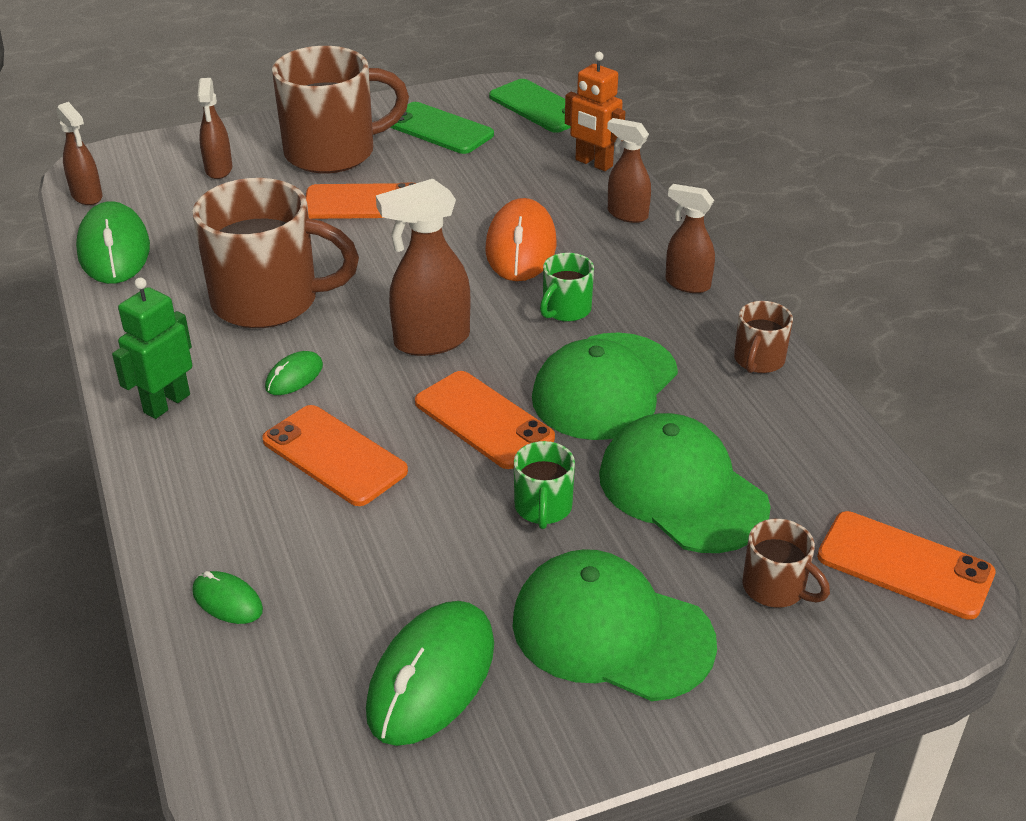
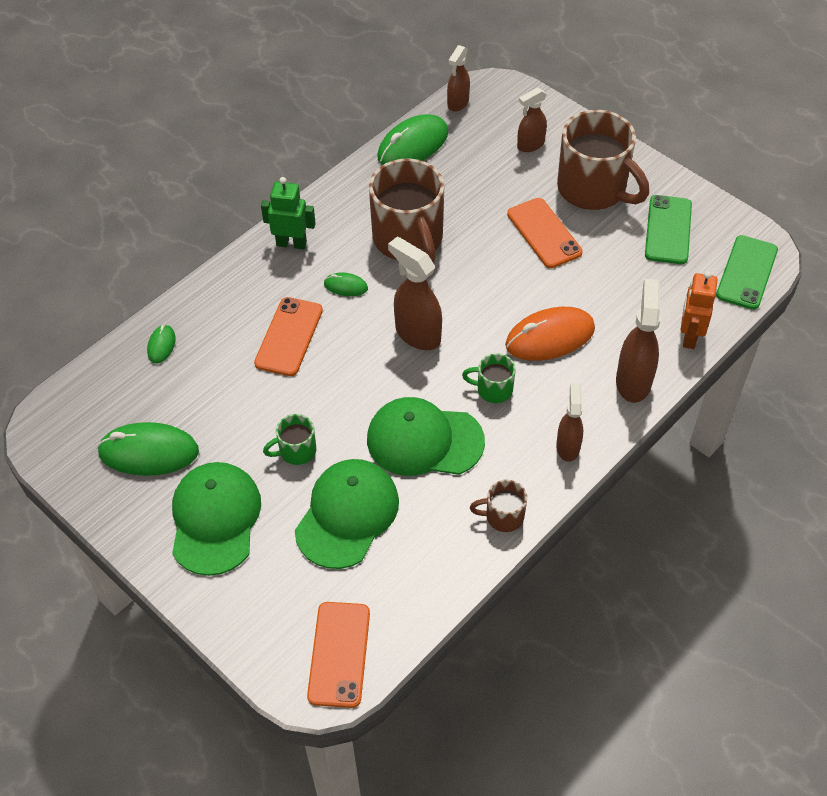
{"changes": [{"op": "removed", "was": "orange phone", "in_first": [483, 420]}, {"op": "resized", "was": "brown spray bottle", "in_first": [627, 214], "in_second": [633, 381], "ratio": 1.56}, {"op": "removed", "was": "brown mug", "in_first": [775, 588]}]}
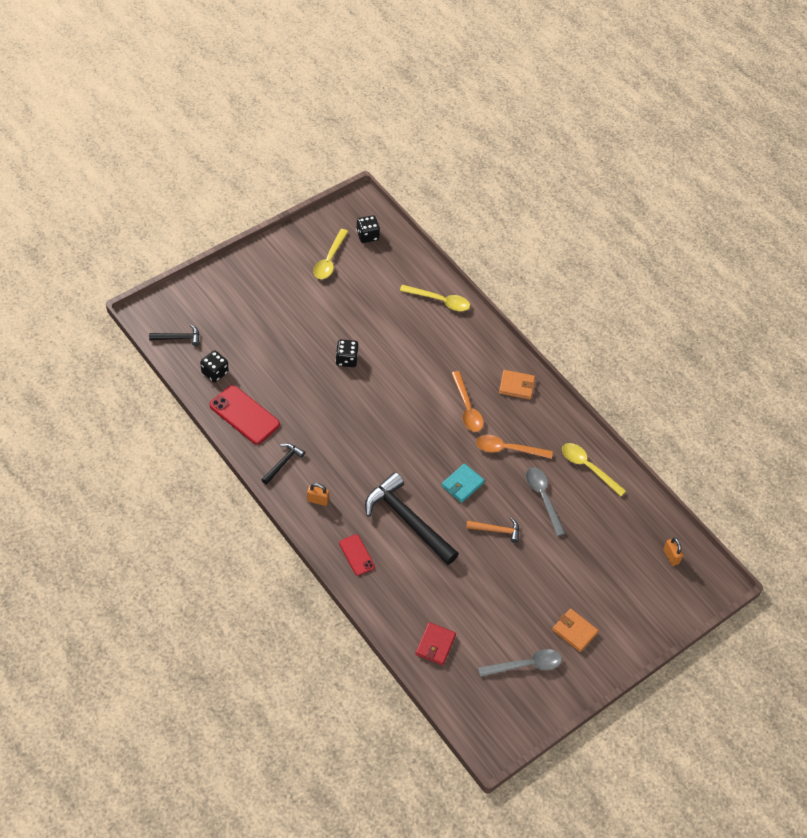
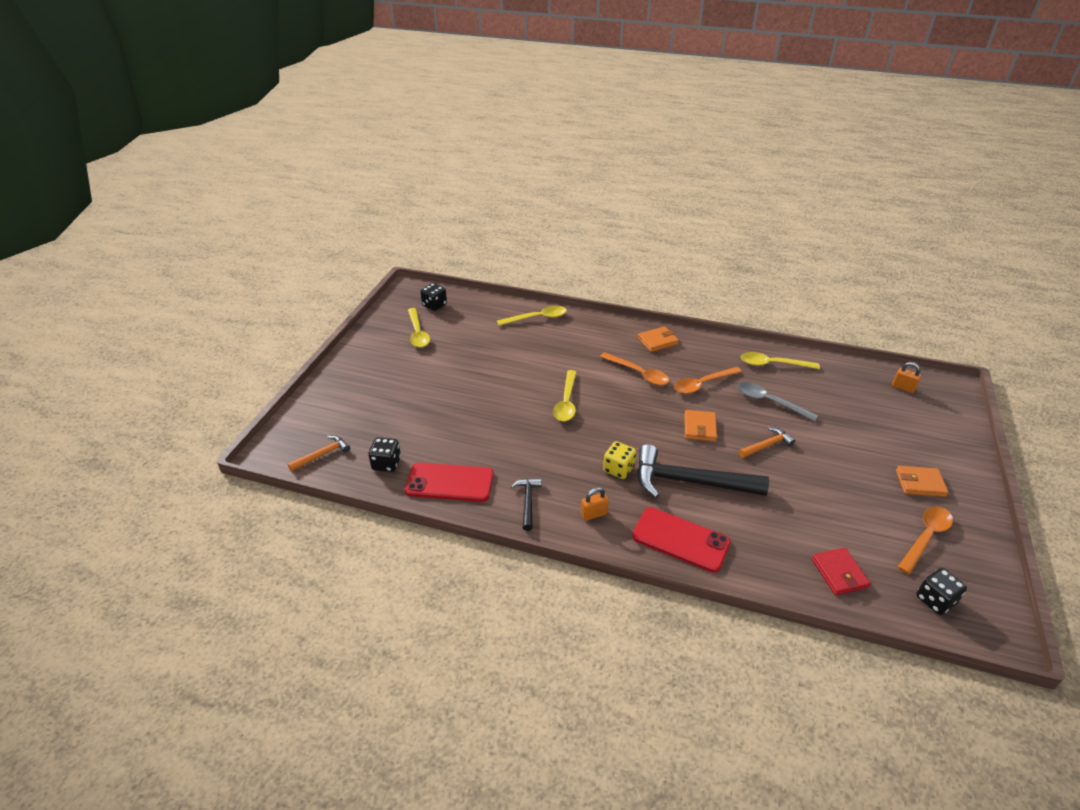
{"changes": [{"op": "recoloured", "was": "black hammer", "now": "orange hammer", "in_first": [178, 338], "in_second": [322, 454]}, {"op": "moved", "was": "black dice", "in_first": [346, 359], "in_second": [935, 600]}, {"op": "resized", "was": "red phone", "in_first": [356, 555], "in_second": [680, 539], "ratio": 1.73}, {"op": "recoloured", "was": "turquoise wallet", "now": "orange wallet", "in_first": [462, 484], "in_second": [699, 428]}, {"op": "recoloured", "was": "grey spoon", "now": "orange spoon", "in_first": [525, 665], "in_second": [925, 537]}, {"op": "added", "now": "yellow spoon", "in_second": [566, 402]}, {"op": "added", "now": "yellow dice", "in_second": [618, 469]}]}
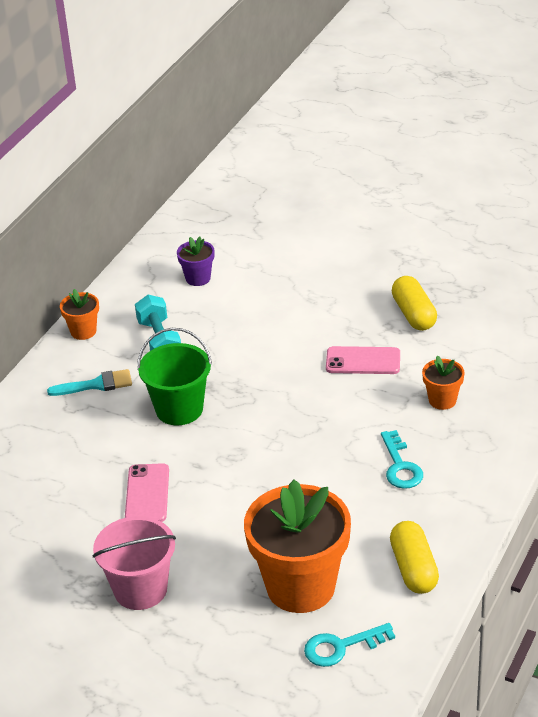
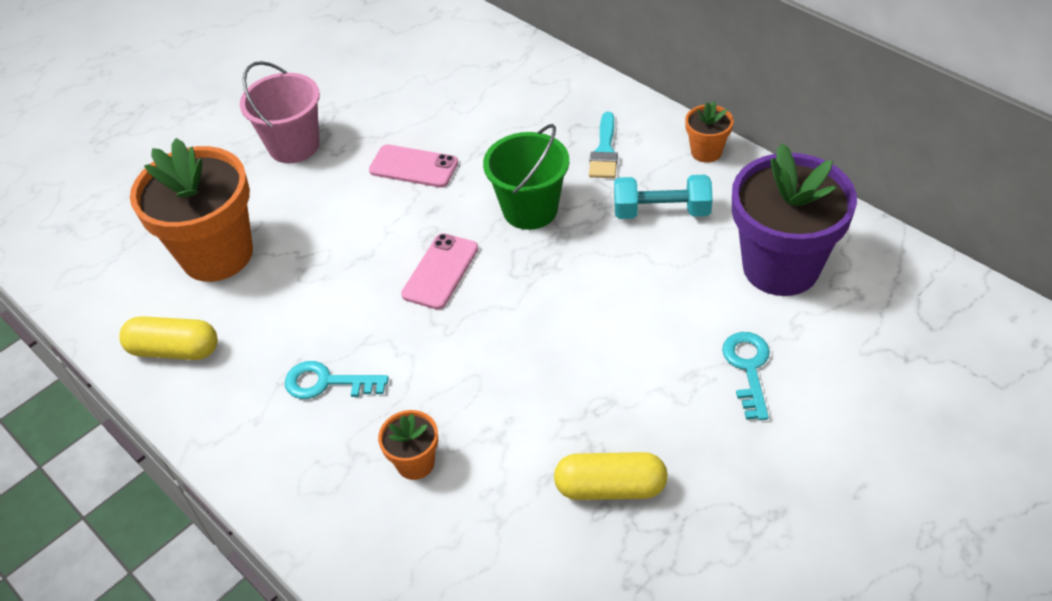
{"changes": [{"op": "resized", "was": "purple flower pot", "in_first": [198, 278], "in_second": [780, 267], "ratio": 2.21}, {"op": "moved", "was": "turquoise key", "in_first": [341, 647], "in_second": [748, 368]}, {"op": "moved", "was": "pink phone", "in_first": [363, 361], "in_second": [440, 271]}]}
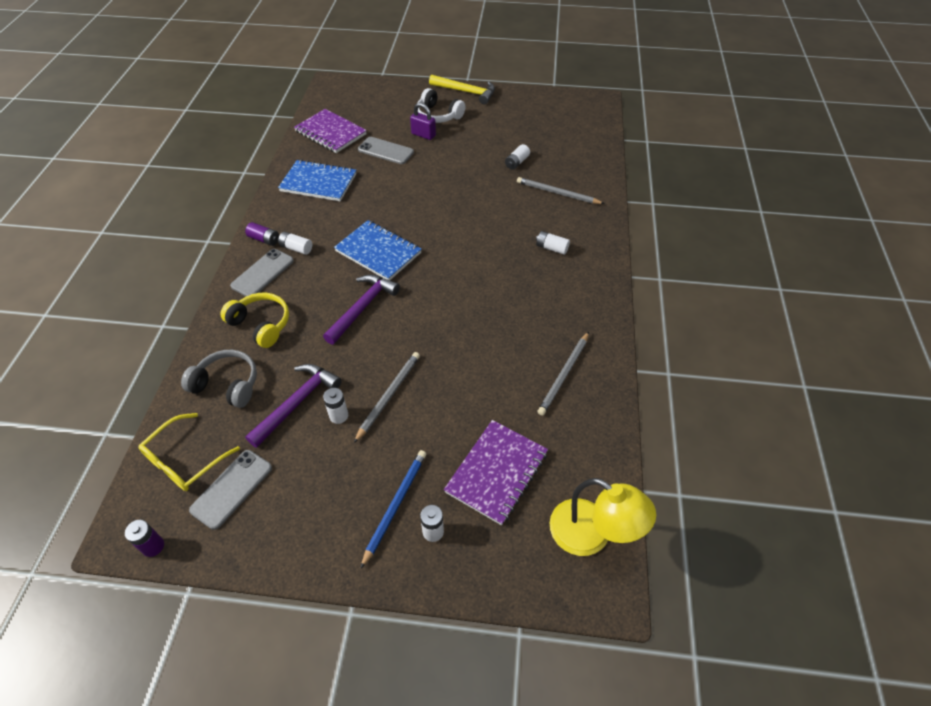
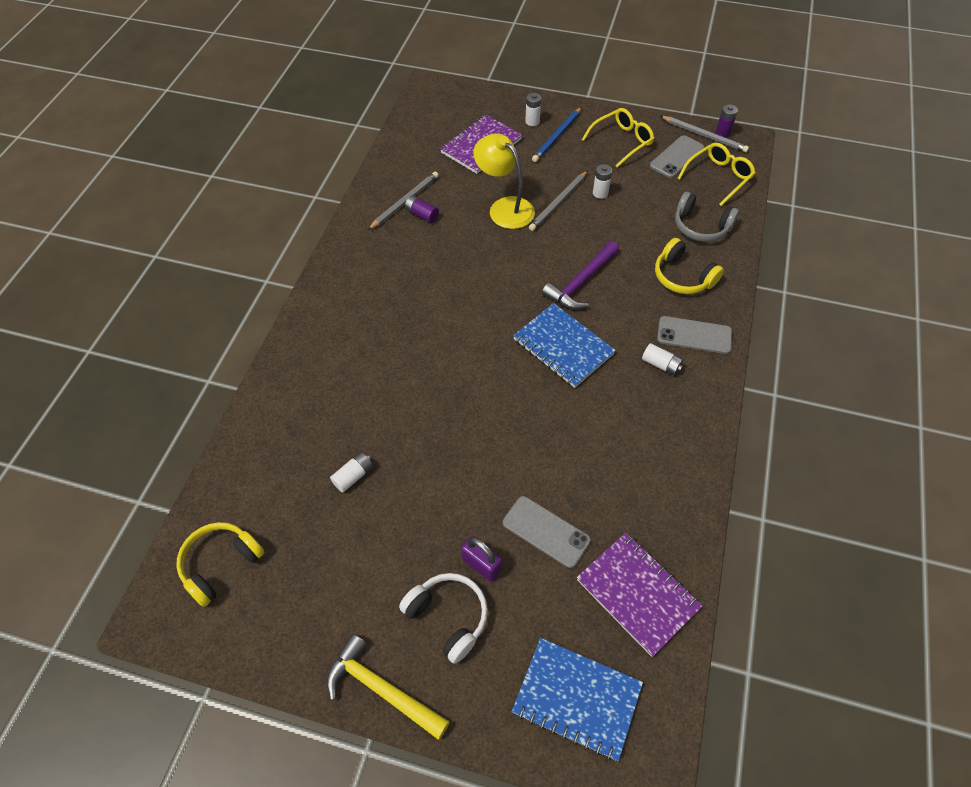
{"changes": [{"op": "turned", "was": "grey phone", "in_first": [262, 273], "in_second": [694, 335], "clockwise": 60}, {"op": "moved", "was": "purple battery", "in_first": [264, 239], "in_second": [422, 214]}, {"op": "removed", "was": "purple hammer", "in_first": [297, 403]}, {"op": "moved", "was": "blue notebook", "in_first": [318, 183], "in_second": [576, 698]}, {"op": "moved", "was": "grey pencil", "in_first": [557, 193], "in_second": [704, 136]}, {"op": "removed", "was": "white battery", "in_first": [551, 248]}, {"op": "moved", "was": "yellow lamp", "in_first": [591, 535], "in_second": [504, 207]}, {"op": "added", "now": "yellow headphones", "in_second": [221, 564]}, {"op": "added", "now": "yellow glasses", "in_second": [622, 141]}]}
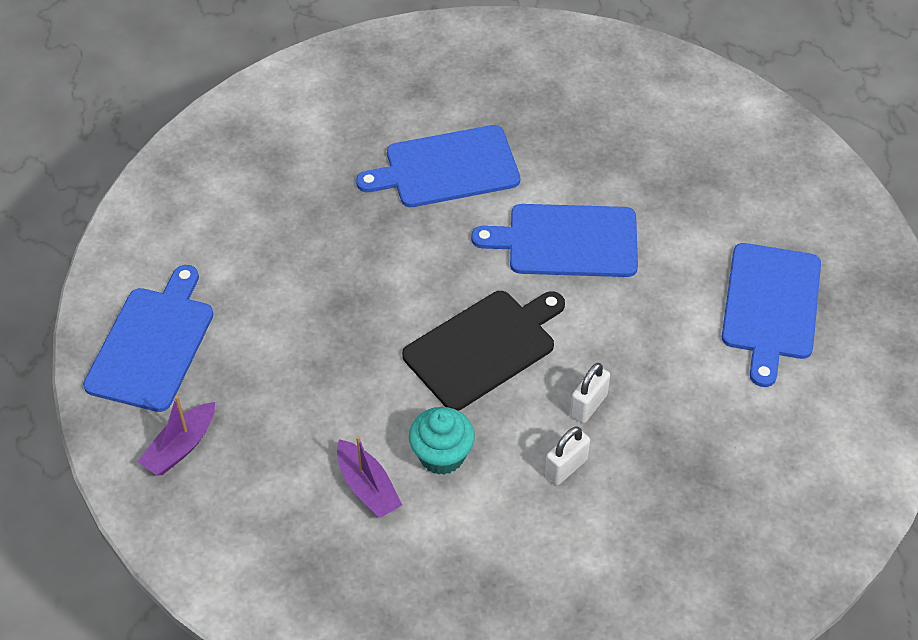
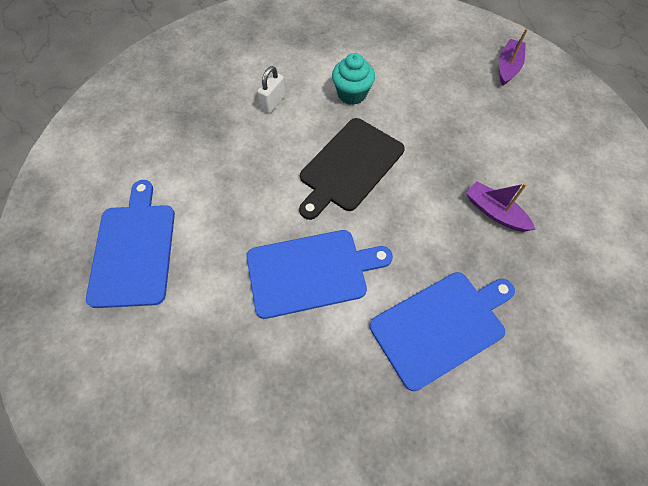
{"changes": [{"op": "removed", "was": "blue cutting board", "in_first": [153, 344]}, {"op": "moved", "was": "purple boat", "in_first": [367, 487], "in_second": [495, 212]}, {"op": "removed", "was": "white padlock", "in_first": [588, 405]}]}
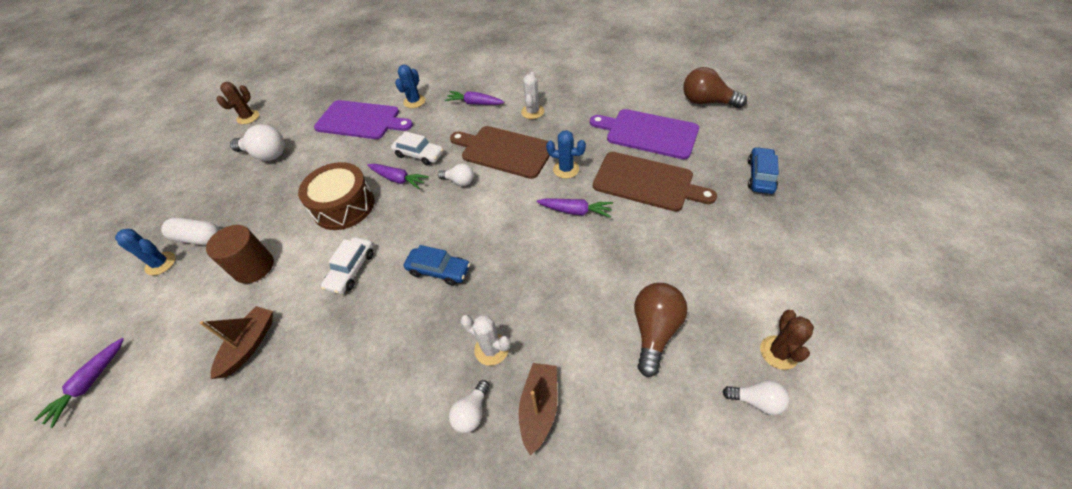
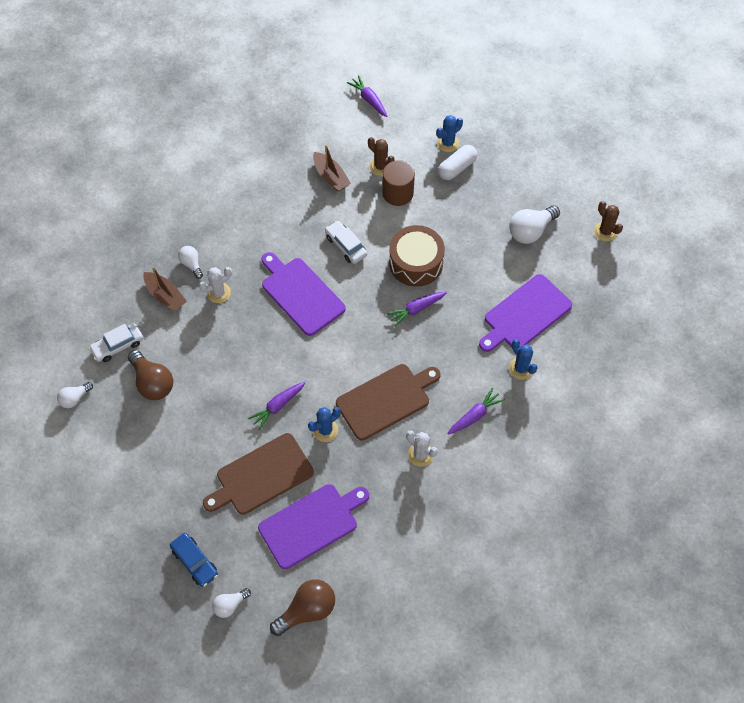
{"changes": [{"op": "moved", "was": "white car", "in_first": [419, 154], "in_second": [117, 346]}, {"op": "replaced", "was": "blue car", "now": "purple cutting board", "in_first": [439, 270], "in_second": [301, 294]}, {"op": "moved", "was": "white light bulb", "in_first": [459, 181], "in_second": [230, 605]}, {"op": "moved", "was": "brown cactus", "in_first": [778, 352], "in_second": [380, 166]}]}
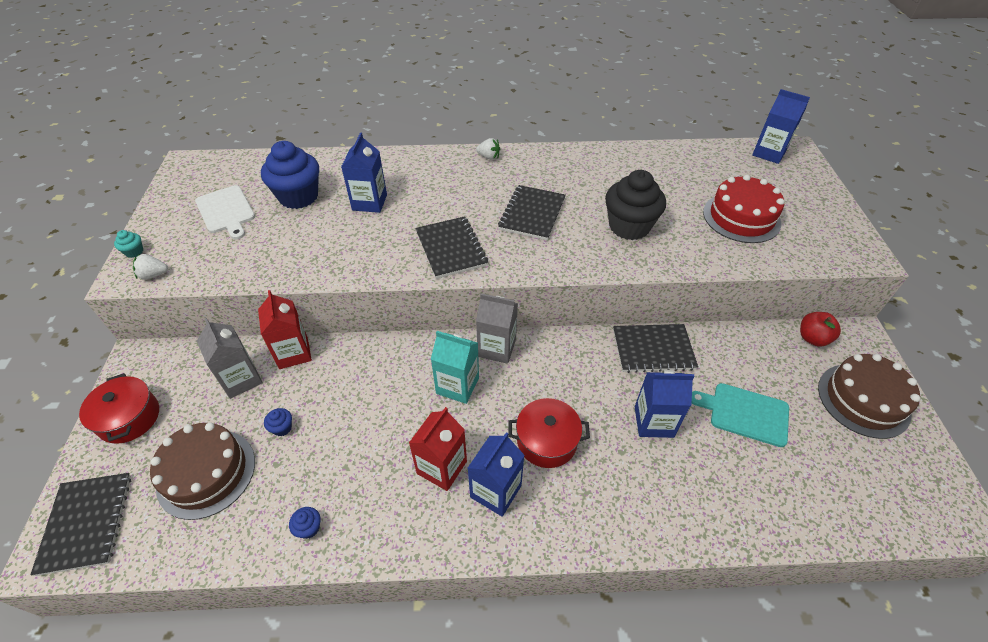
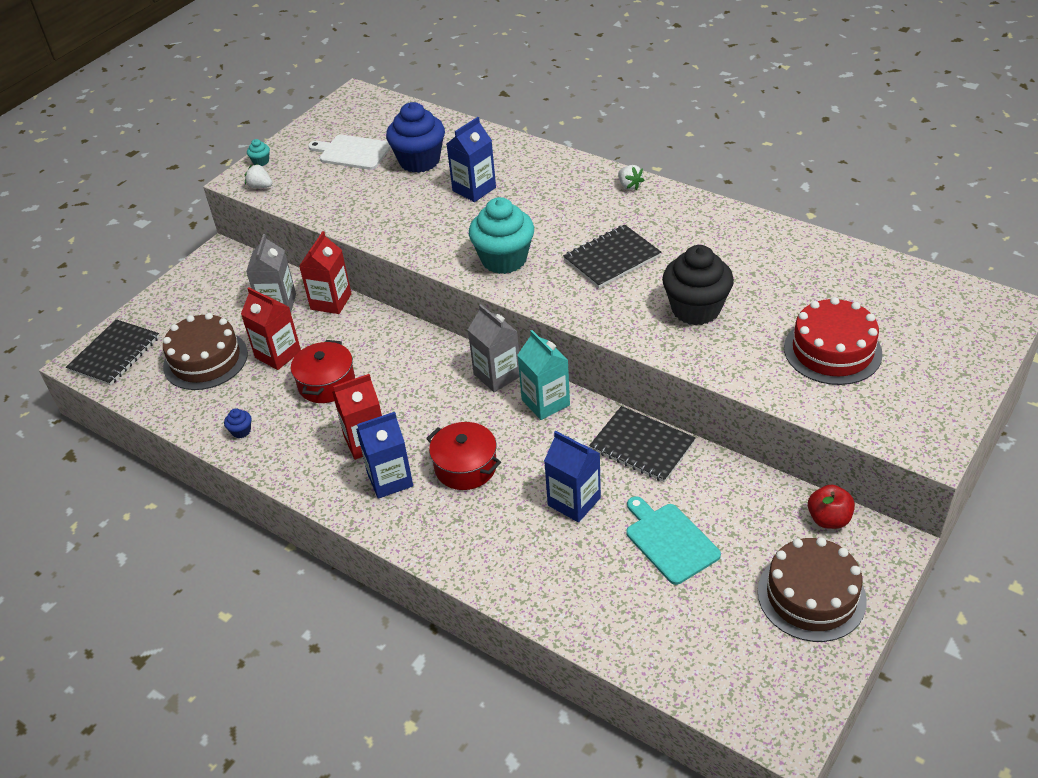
{"changes": [{"op": "moved", "was": "red pot", "in_first": [129, 418], "in_second": [326, 383]}, {"op": "turned", "was": "white cutting board", "in_first": [226, 211], "in_second": [352, 152], "clockwise": 105}, {"op": "replaced", "was": "blue cupcake", "now": "red carton", "in_first": [282, 428], "in_second": [278, 354]}, {"op": "replaced", "was": "black notebook", "now": "turquoise cupcake", "in_first": [451, 248], "in_second": [504, 259]}, {"op": "moved", "was": "turquoise carton", "in_first": [457, 385], "in_second": [545, 402]}, {"op": "removed", "was": "blue carton", "in_first": [769, 153]}]}
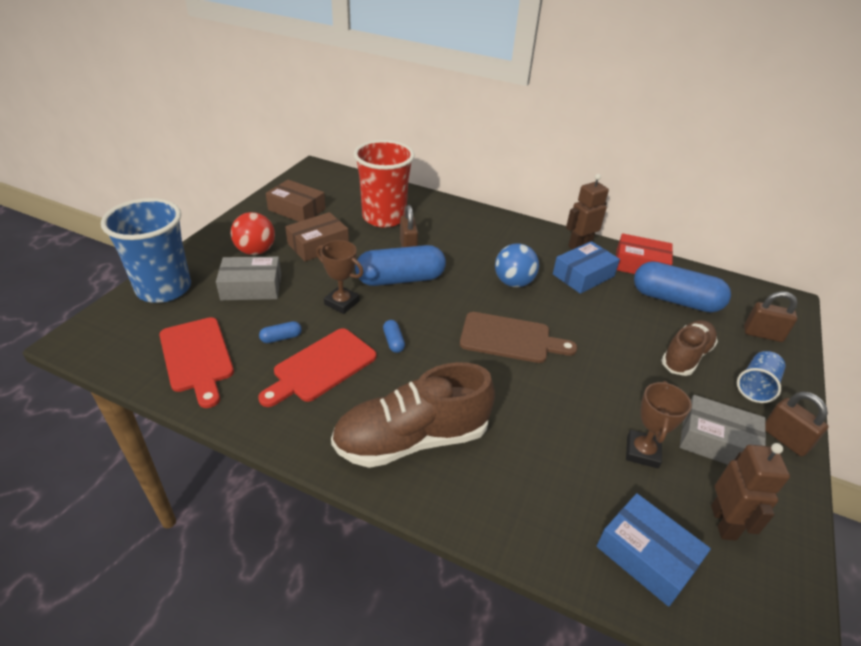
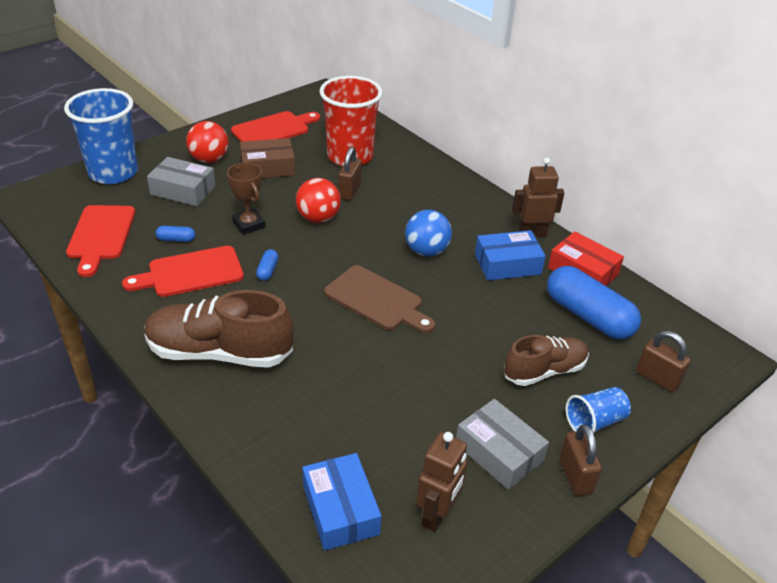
{"changes": [{"op": "replaced", "was": "brown box", "now": "red cutting board", "in_first": [297, 209], "in_second": [273, 129]}, {"op": "replaced", "was": "blue capsule", "now": "red ball", "in_first": [400, 279], "in_second": [318, 218]}, {"op": "removed", "was": "brown trophy", "in_first": [642, 452]}]}
